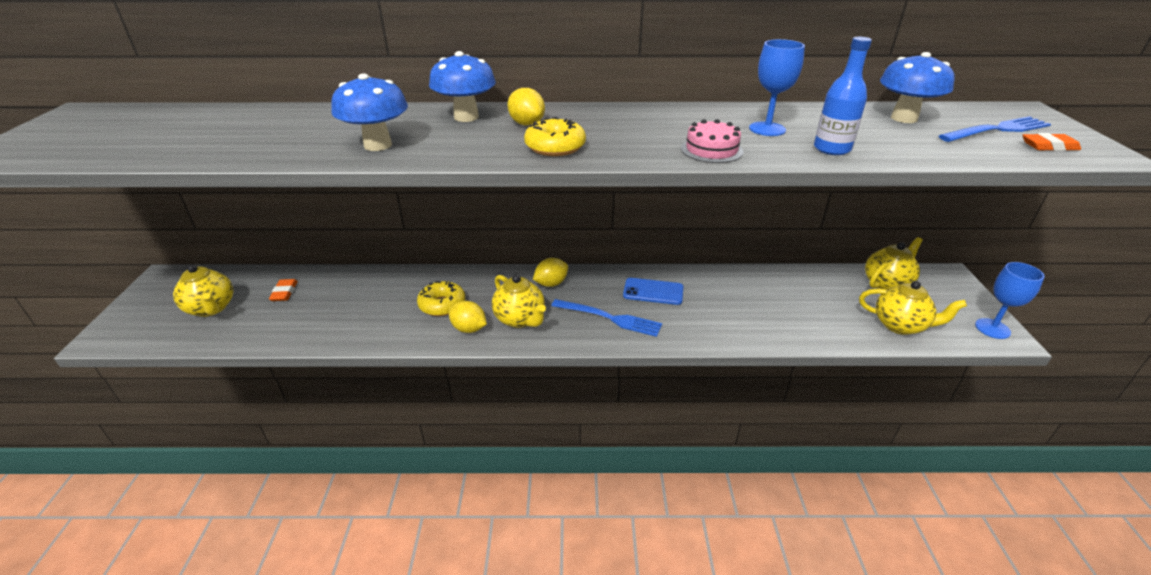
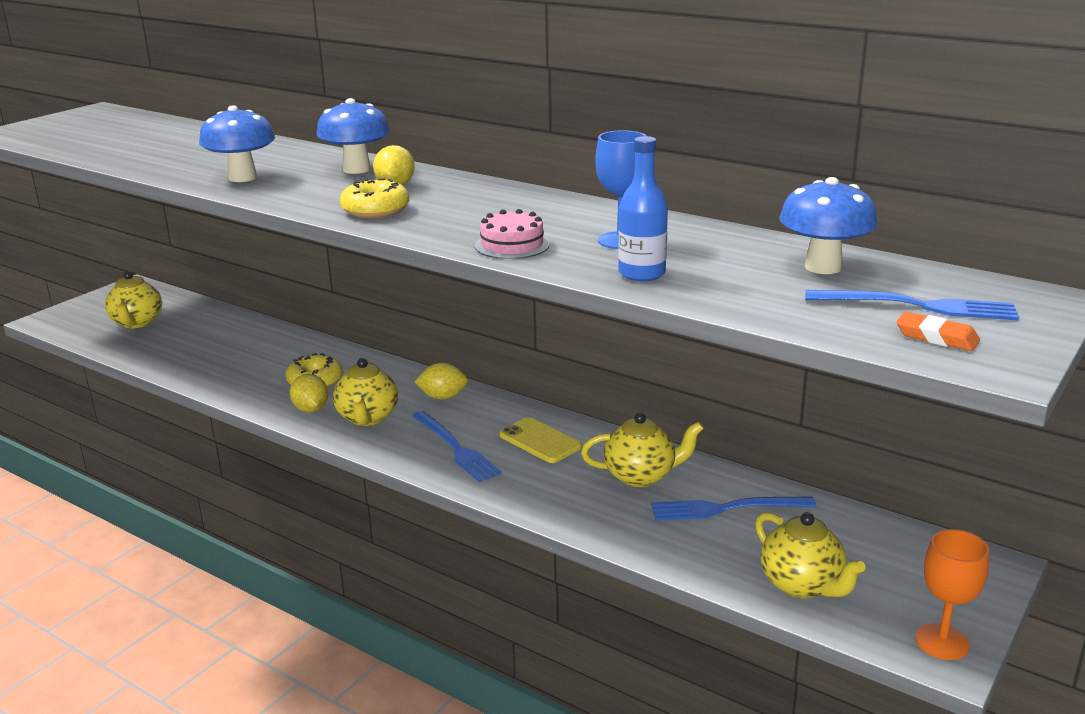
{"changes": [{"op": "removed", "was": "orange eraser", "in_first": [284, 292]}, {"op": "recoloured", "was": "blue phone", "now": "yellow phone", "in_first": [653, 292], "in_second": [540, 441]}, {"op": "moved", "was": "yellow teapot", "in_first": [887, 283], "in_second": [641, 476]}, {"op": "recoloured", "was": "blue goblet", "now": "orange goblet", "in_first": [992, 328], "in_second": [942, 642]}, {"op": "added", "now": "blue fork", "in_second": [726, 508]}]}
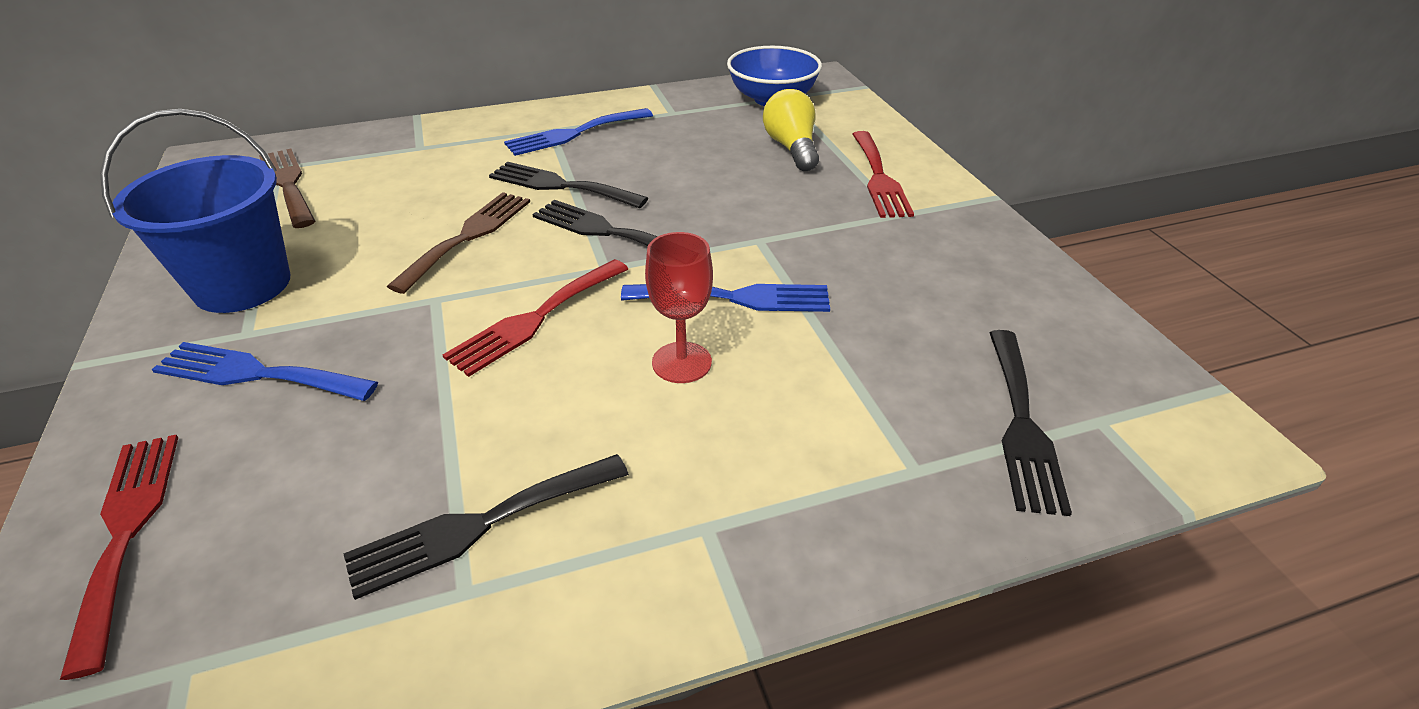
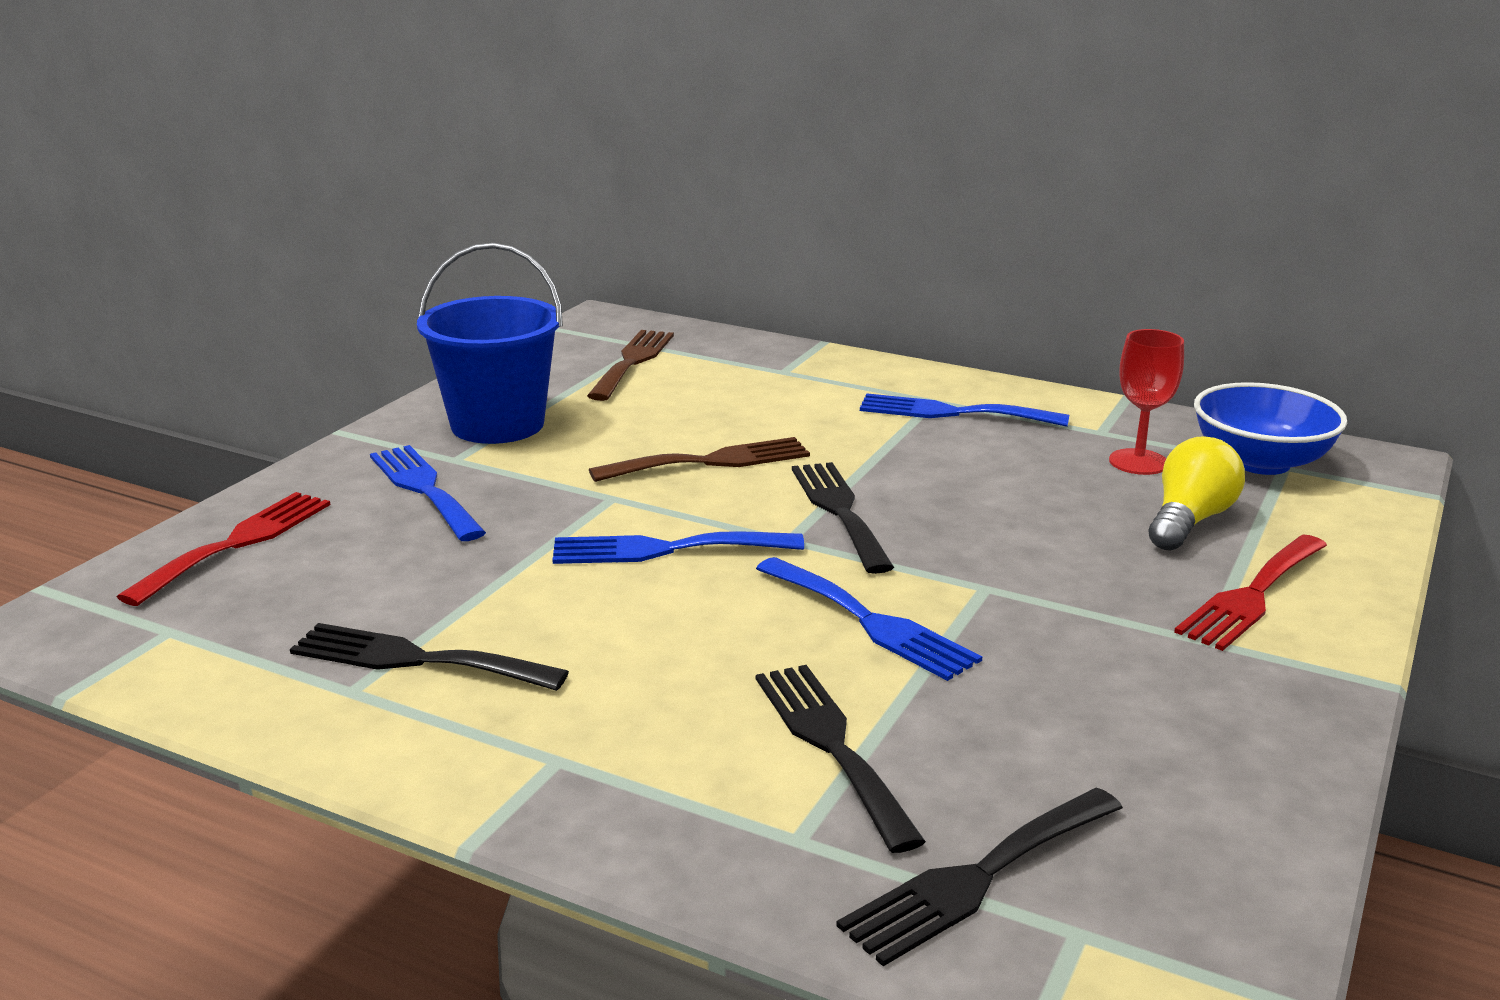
{"changes": [{"op": "recoloured", "was": "red fork", "now": "blue fork", "in_first": [535, 319], "in_second": [665, 549]}, {"op": "moved", "was": "black fork", "in_first": [560, 186], "in_second": [831, 745]}, {"op": "moved", "was": "red goblet", "in_first": [681, 362], "in_second": [1138, 462]}]}
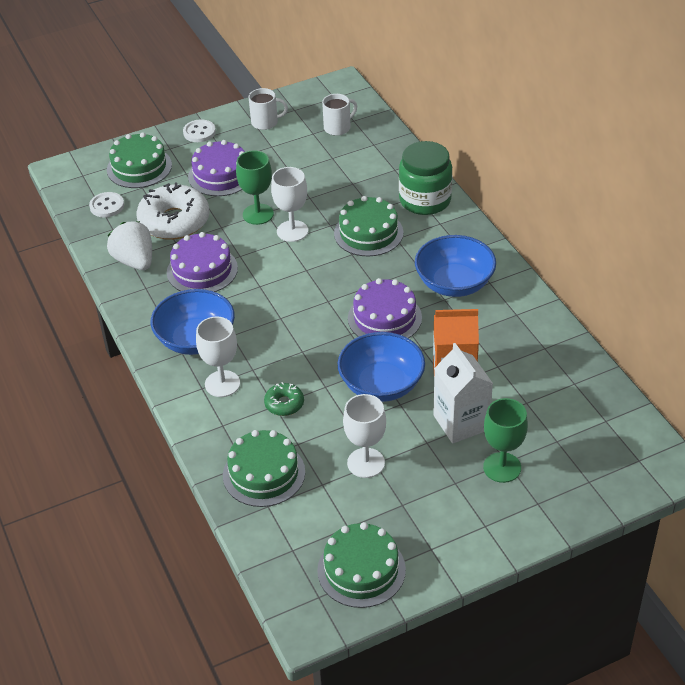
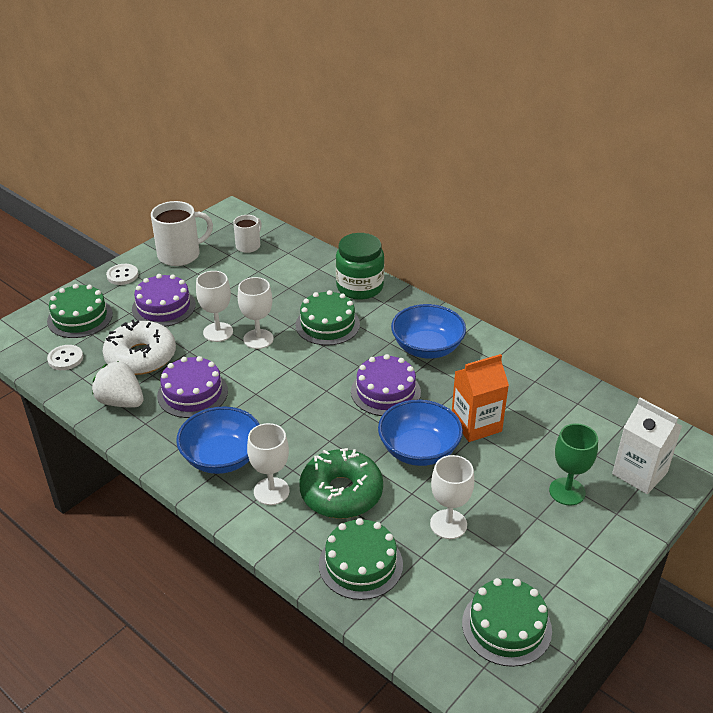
{"changes": [{"op": "recoloured", "was": "green goblet", "now": "white goblet", "in_first": [258, 214], "in_second": [218, 332]}, {"op": "resized", "was": "white mug", "in_first": [265, 122], "in_second": [180, 255], "ratio": 1.68}, {"op": "resized", "was": "green donut", "in_first": [284, 404], "in_second": [341, 493], "ratio": 2.09}, {"op": "moved", "was": "white carton", "in_first": [461, 422], "in_second": [639, 473]}]}
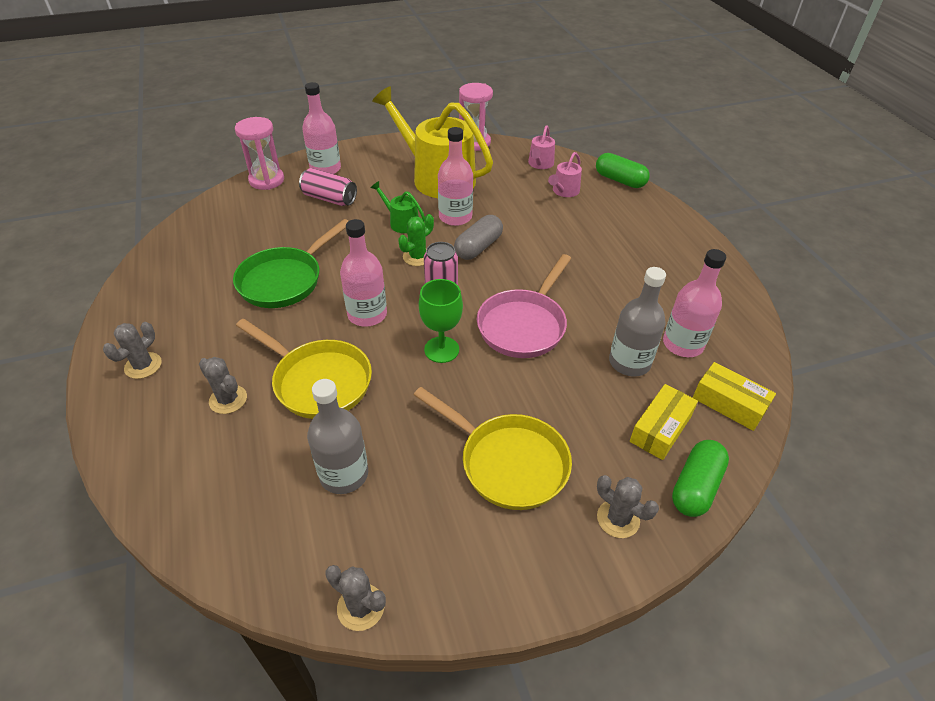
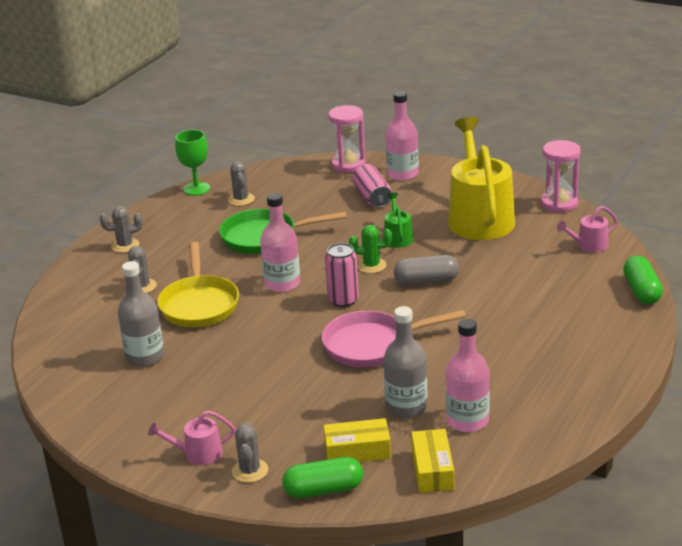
{"changes": [{"op": "moved", "was": "grey cactus", "in_first": [361, 607], "in_second": [241, 199]}, {"op": "removed", "was": "yellow pan", "in_first": [507, 462]}, {"op": "moved", "was": "green goblet", "in_first": [441, 349], "in_second": [196, 189]}, {"op": "removed", "was": "pink bottle", "in_first": [455, 217]}, {"op": "moved", "was": "pink watering can", "in_first": [564, 191], "in_second": [198, 453]}]}
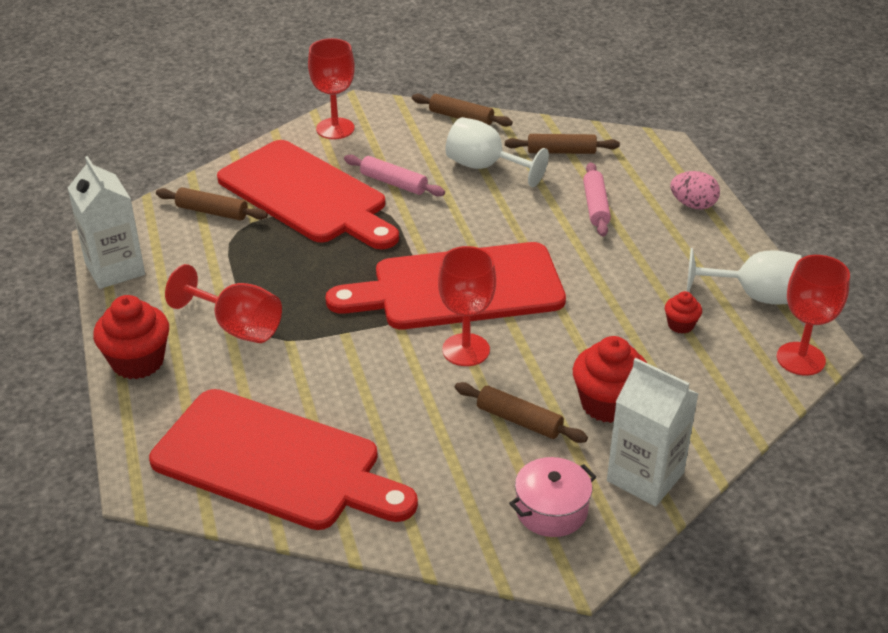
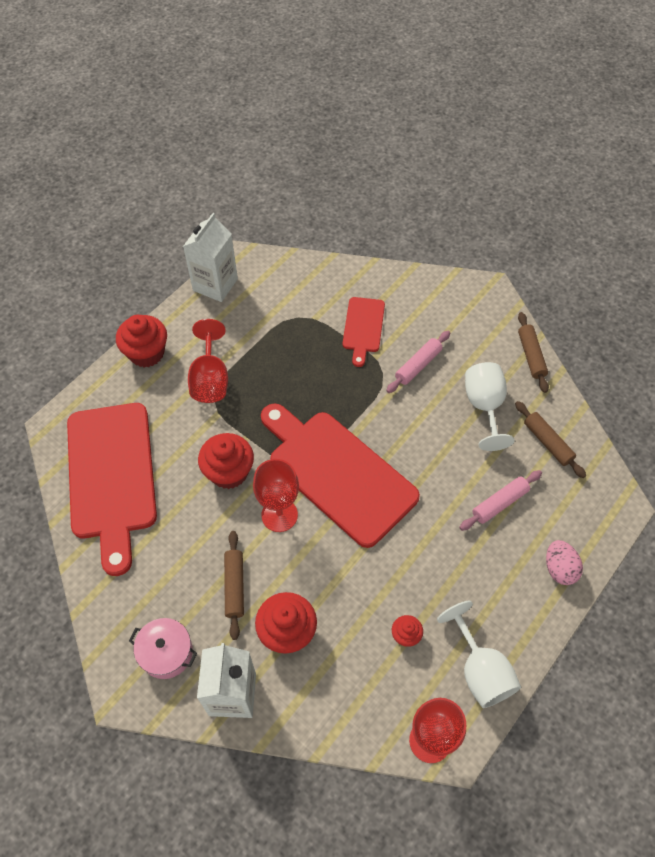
{"changes": [{"op": "removed", "was": "brown rolling pin", "in_first": [212, 212]}, {"op": "resized", "was": "red cutting board", "in_first": [307, 195], "in_second": [363, 327], "ratio": 0.5}, {"op": "removed", "was": "red goblet", "in_first": [335, 128]}, {"op": "turned", "was": "pink rolling pin", "in_first": [393, 183], "in_second": [418, 365], "clockwise": 45}, {"op": "added", "now": "red cupcake", "in_second": [229, 472]}]}
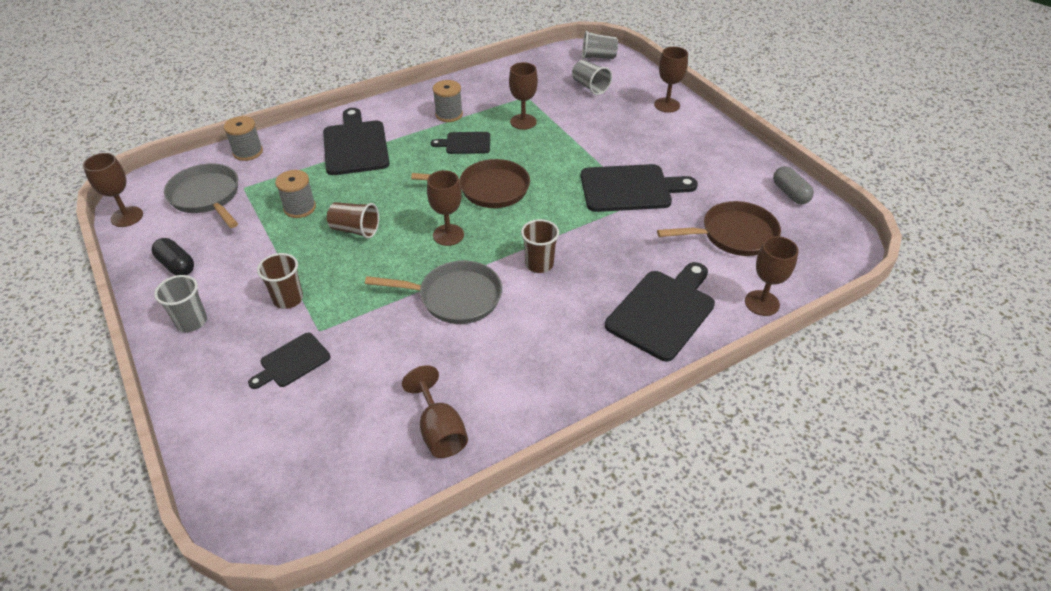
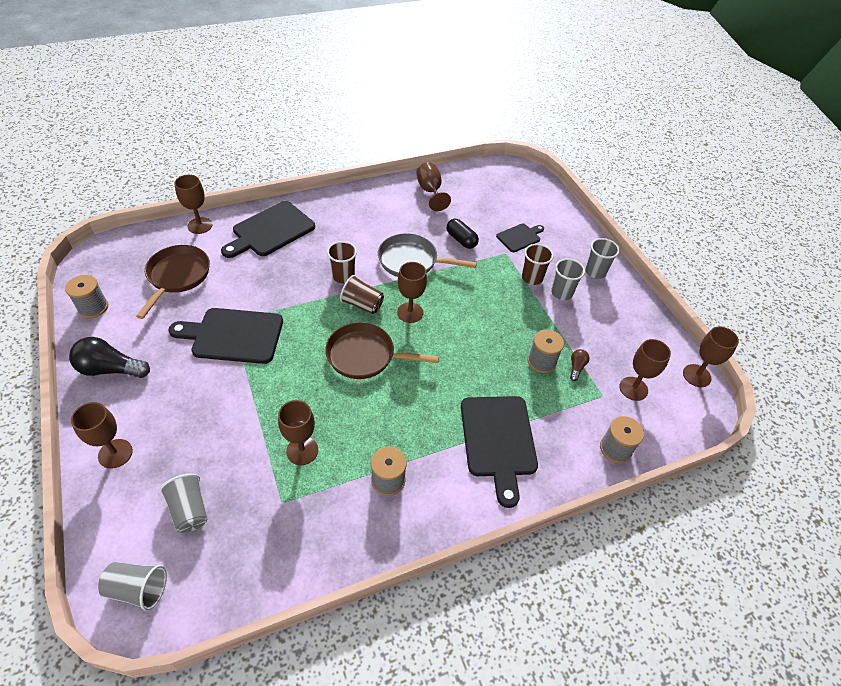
{"changes": [{"op": "moved", "was": "black capsule", "in_first": [176, 265], "in_second": [461, 240]}, {"op": "replaced", "was": "grey pan", "now": "brown goblet", "in_first": [207, 197], "in_second": [633, 388]}, {"op": "moved", "was": "brown cup", "in_first": [355, 230], "in_second": [362, 304]}, {"op": "removed", "was": "black cutting board", "in_first": [465, 143]}, {"op": "turned", "was": "brown pan", "in_first": [733, 235], "in_second": [177, 277], "clockwise": 105}, {"op": "replaced", "was": "grey capsule", "now": "grey spool", "in_first": [790, 193], "in_second": [93, 307]}, {"op": "added", "now": "black light bulb", "in_second": [110, 369]}, {"op": "added", "now": "grey cup", "in_second": [561, 293]}, {"op": "added", "now": "brown light bulb", "in_second": [576, 367]}]}
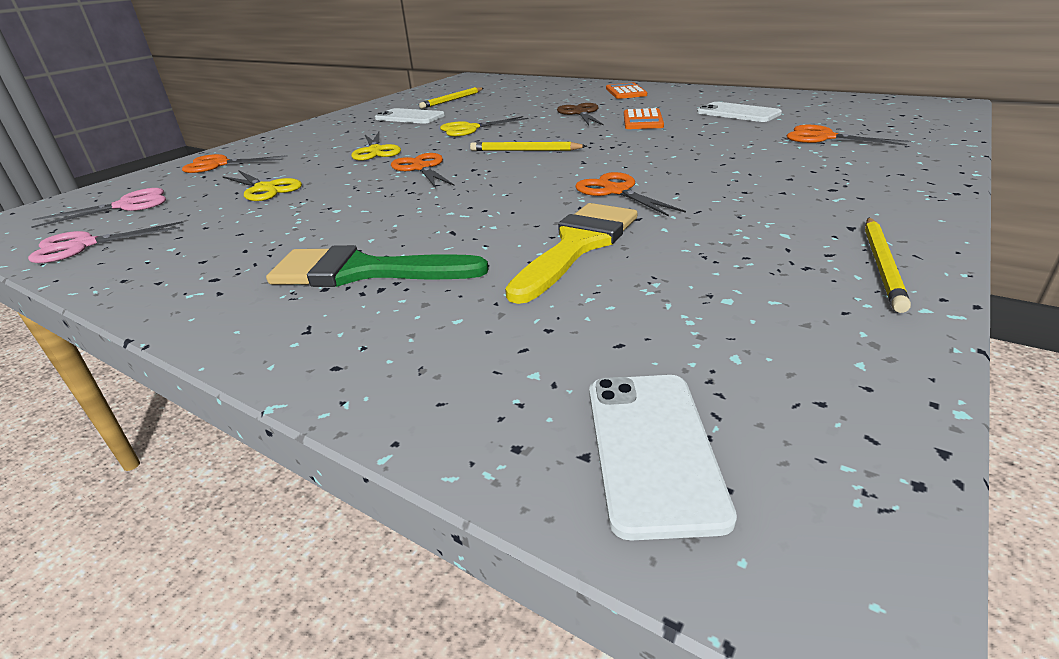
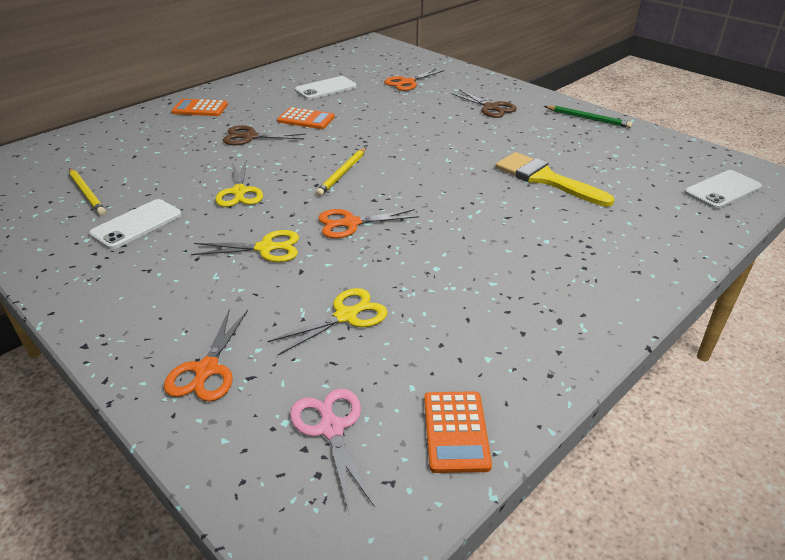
{"changes": [{"op": "replaced", "was": "pink scissors", "now": "orange calculator", "in_first": [83, 245], "in_second": [456, 431]}, {"op": "removed", "was": "green brush", "in_first": [363, 271]}, {"op": "removed", "was": "orange scissors", "in_first": [616, 191]}, {"op": "turned", "was": "white phone", "in_first": [652, 449], "in_second": [722, 190], "clockwise": -45}, {"op": "recoloured", "was": "yellow pencil", "now": "green pencil", "in_first": [882, 265], "in_second": [588, 118]}, {"op": "added", "now": "brown scissors", "in_second": [491, 108]}]}
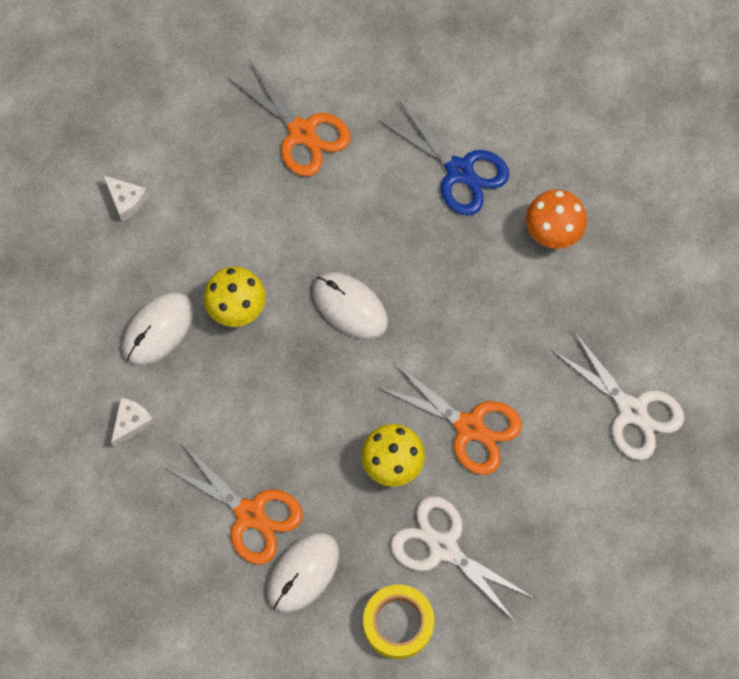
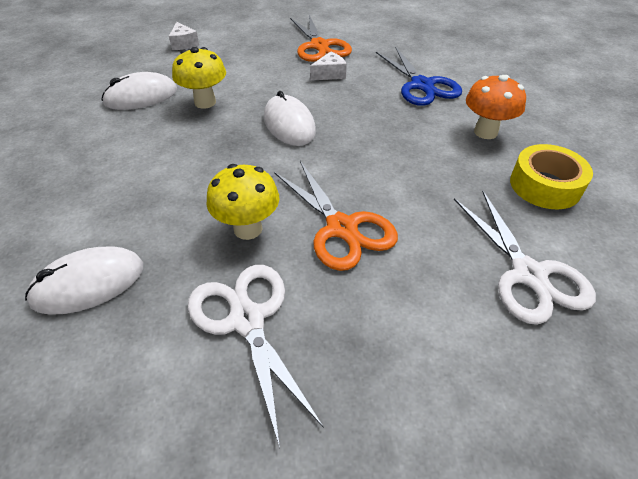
{"changes": [{"op": "moved", "was": "white cheese", "in_first": [132, 422], "in_second": [329, 74]}, {"op": "removed", "was": "orange scissors", "in_first": [250, 514]}, {"op": "moved", "was": "yellow tape", "in_first": [398, 623], "in_second": [545, 185]}]}
